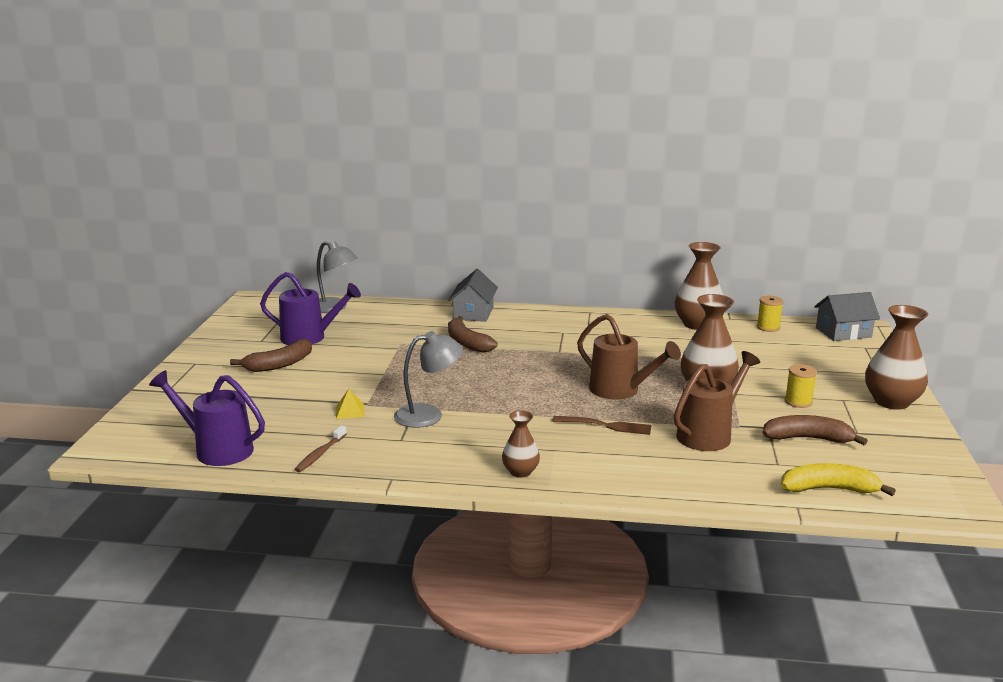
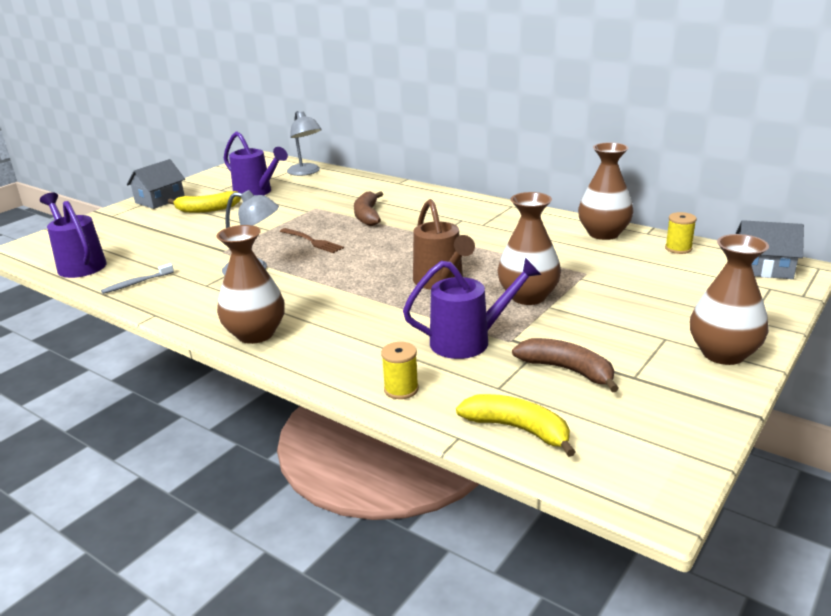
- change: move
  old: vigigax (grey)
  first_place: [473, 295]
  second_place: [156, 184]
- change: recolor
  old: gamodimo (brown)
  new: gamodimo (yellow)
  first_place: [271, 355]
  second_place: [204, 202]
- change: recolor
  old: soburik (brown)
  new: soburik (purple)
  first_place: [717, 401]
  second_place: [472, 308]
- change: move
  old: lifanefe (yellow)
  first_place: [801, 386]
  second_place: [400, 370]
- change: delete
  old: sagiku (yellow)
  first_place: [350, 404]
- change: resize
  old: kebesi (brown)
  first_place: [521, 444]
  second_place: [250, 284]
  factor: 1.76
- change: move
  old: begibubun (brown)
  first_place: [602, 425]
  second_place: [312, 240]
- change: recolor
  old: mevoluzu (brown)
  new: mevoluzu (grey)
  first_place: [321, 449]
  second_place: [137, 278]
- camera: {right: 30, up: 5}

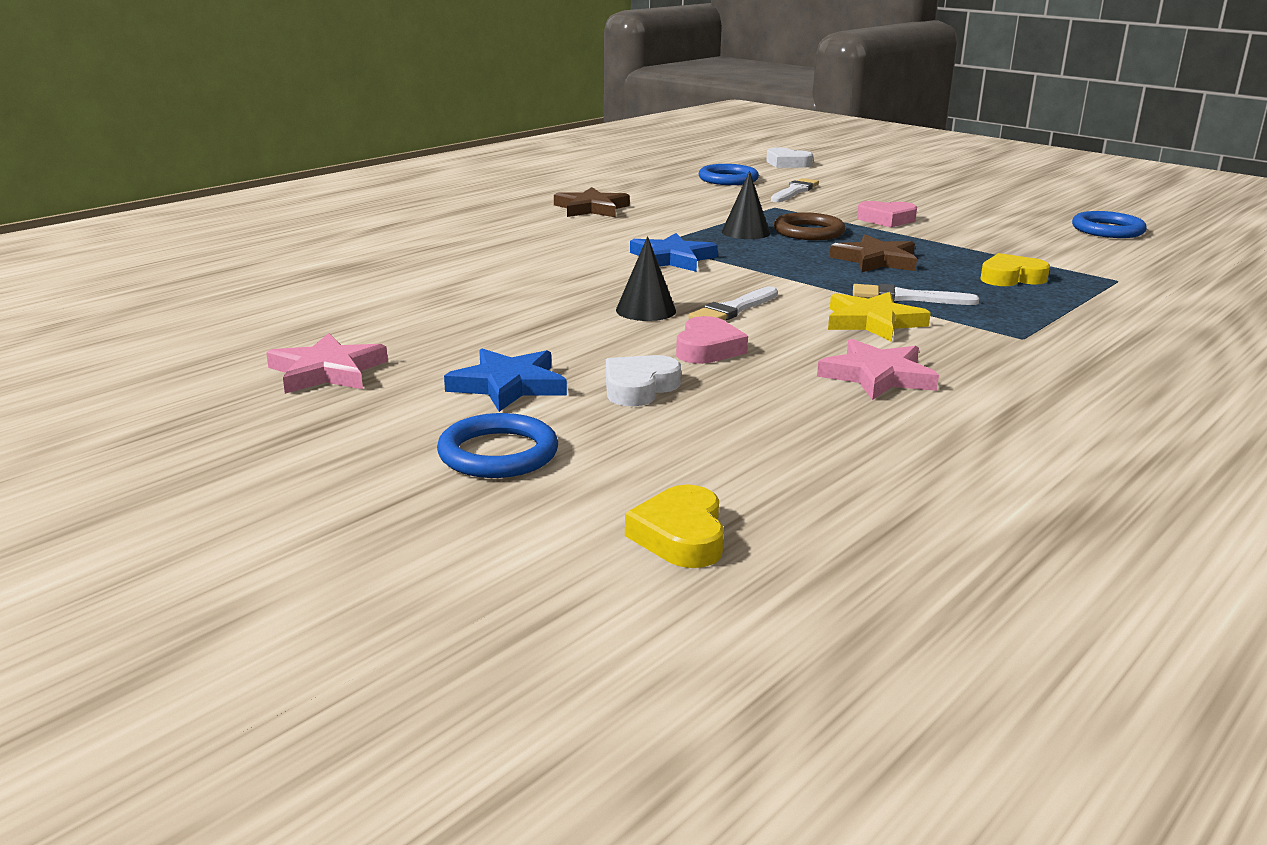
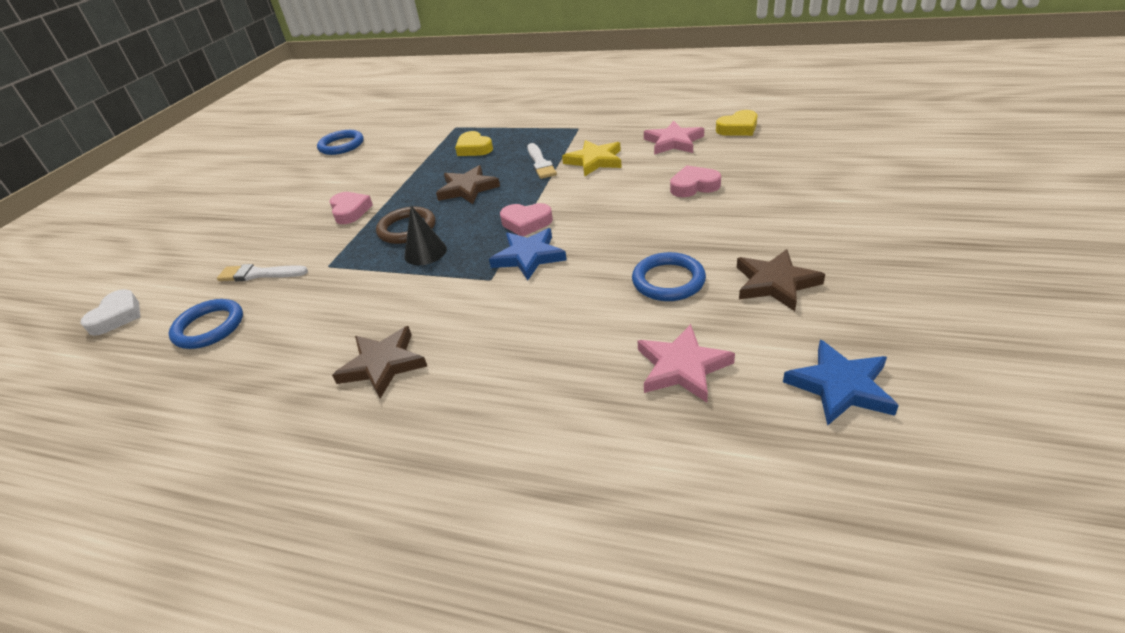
- change: delete
  old: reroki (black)
  first_place: [646, 278]
- change: delete
  old: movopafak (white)
  first_place: [733, 303]
- change: move
  old: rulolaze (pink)
  first_place: [327, 363]
  second_place: [686, 363]
- change: move
  old: rulolaze (blue)
  first_place: [505, 380]
  second_place: [841, 382]
- change: delete
  old: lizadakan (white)
  first_place: [643, 380]
- change: move
  old: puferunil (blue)
  first_place: [497, 445]
  second_place: [669, 276]
- change: move
  old: lizadakan (yellow)
  first_place: [674, 526]
  second_place: [737, 123]
- change: insert
  new: lizadakan (pink)
  second_place: [526, 219]
- change: insert
  new: rulolaze (brown)
  second_place: [781, 280]
- camera: {right: -110, up: 15}

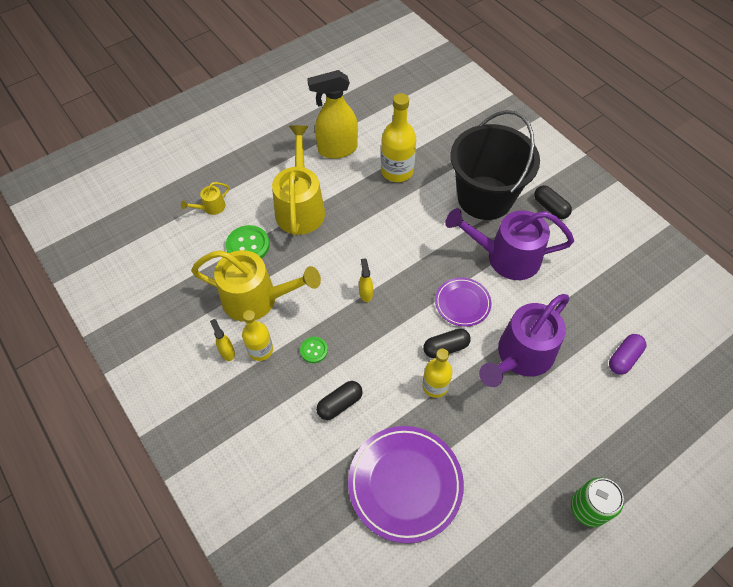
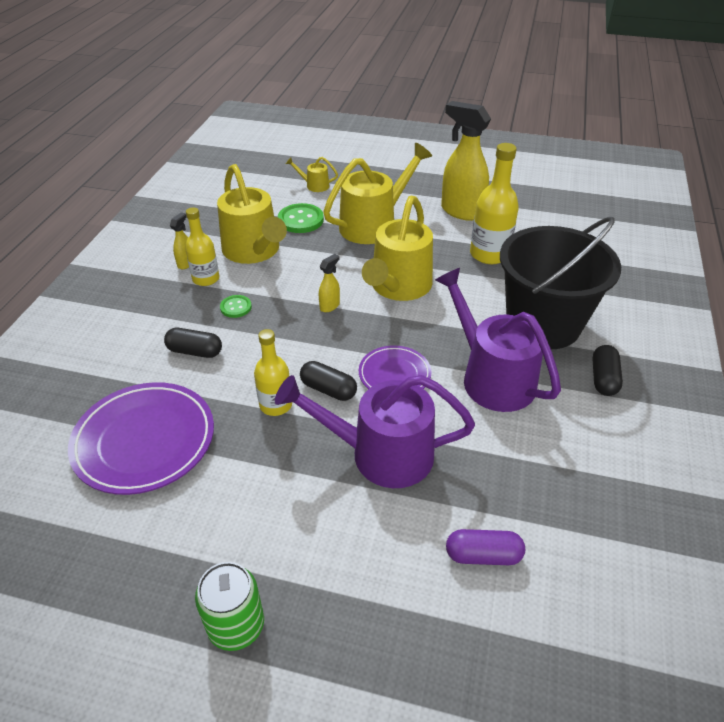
- change: insert
  new: soburik (yellow)
  second_place: [397, 248]
- camera: {right: 50, up: -15}

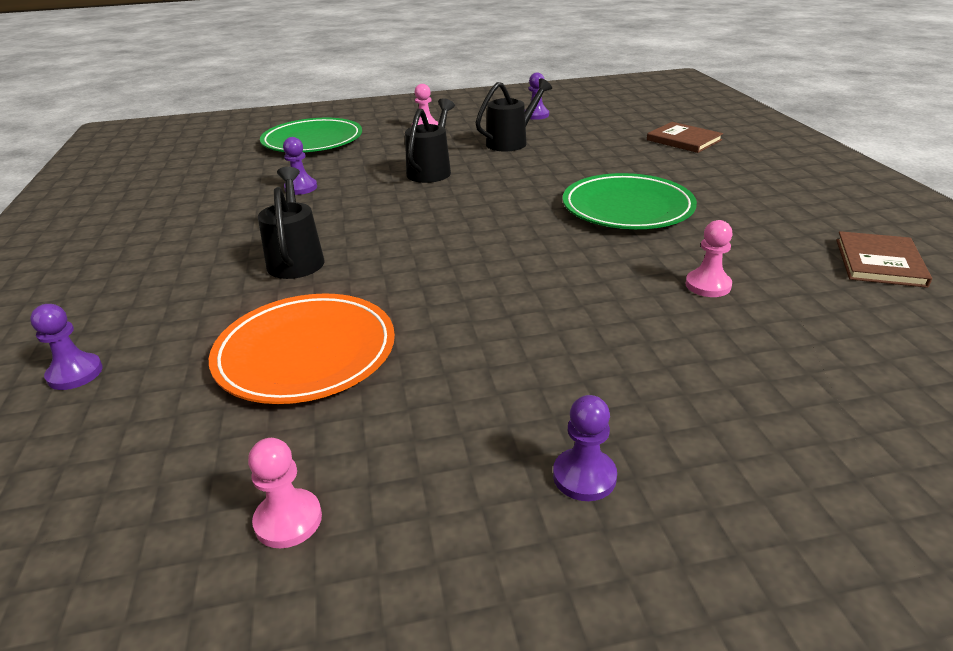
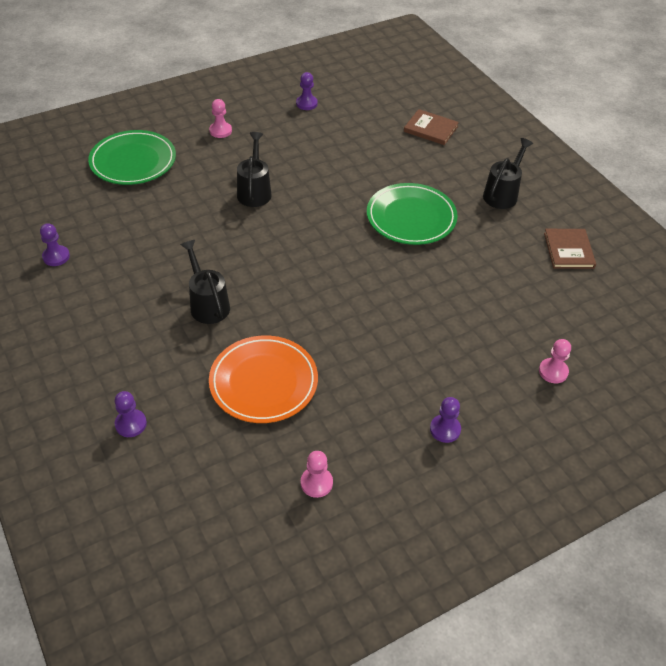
- change: move
  old: soburik (black)
  first_place: [513, 114]
  second_place: [508, 173]
- change: move
  old: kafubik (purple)
  first_place: [300, 166]
  second_place: [55, 244]
- change: move
  old: kafubik (pink)
  first_place: [709, 258]
  second_place: [555, 361]
- camera: {right: -20, up: 15}

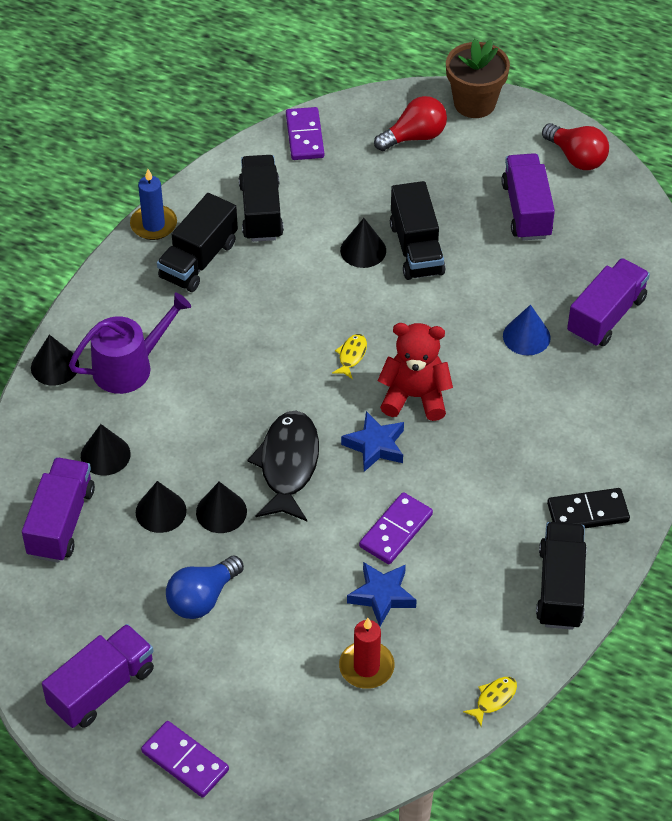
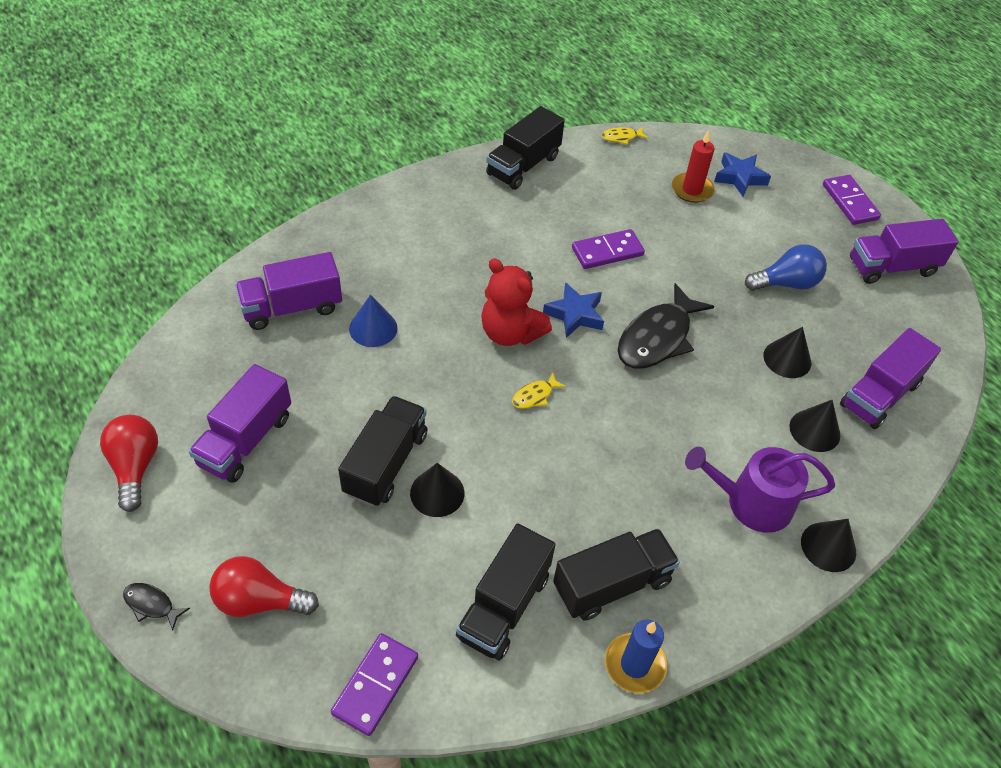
- change: replace
  old: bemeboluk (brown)
  new: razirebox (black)
  first_place: [478, 78]
  second_place: [156, 607]
- change: delete
  old: reroki (black)
  first_place: [221, 507]
- change: delete
  old: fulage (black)
  first_place: [588, 508]
- change: move
  old: rulolaze (blue)
  first_place: [382, 594]
  second_place: [742, 174]
- camera: {right: -150, up: 0}

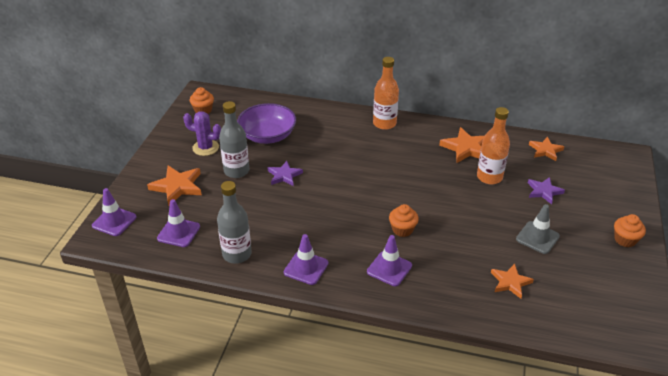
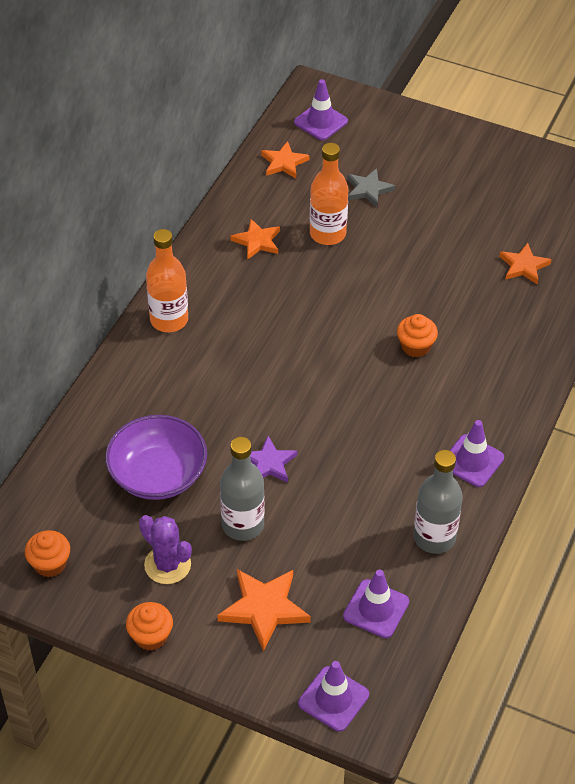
- change: rotate
  old: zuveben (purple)
  first_place: [202, 133]
  second_place: [165, 549]
  degrees: -75
- change: resize
  old: rulolaze (orange)
  first_place: [462, 145]
  second_place: [255, 239]
  factor: 0.67
- change: recolor
  old: rulolaze (purple)
  new: rulolaze (grey)
  first_place: [546, 190]
  second_place: [371, 187]
- change: delete
  old: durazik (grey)
  first_place: [538, 229]
- change: move
  old: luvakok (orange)
  first_place: [630, 230]
  second_place: [149, 626]
- change: move
  old: durazik (purple)
  first_place: [389, 260]
  second_place: [321, 109]
- camera: {right: -80, up: 10}

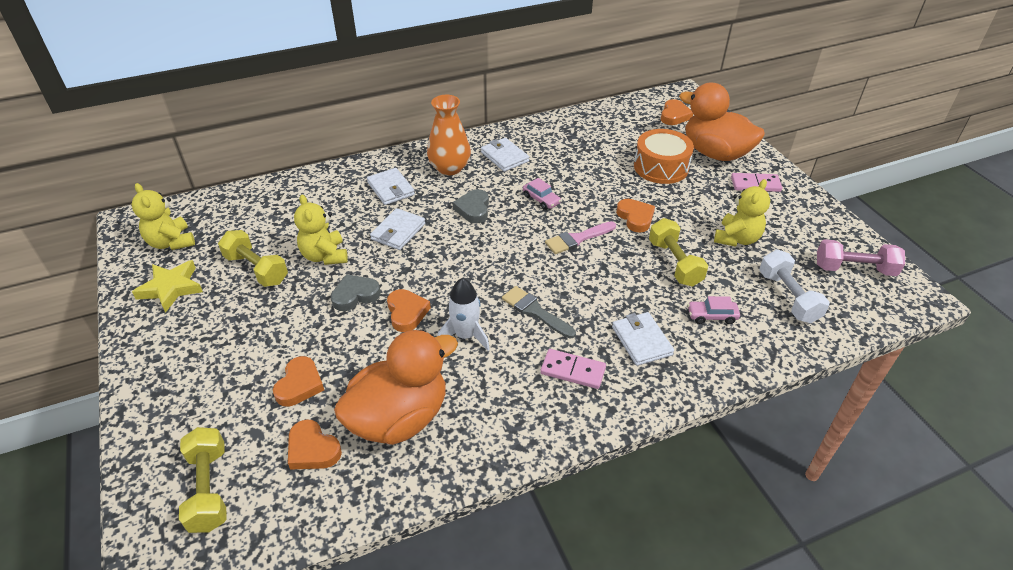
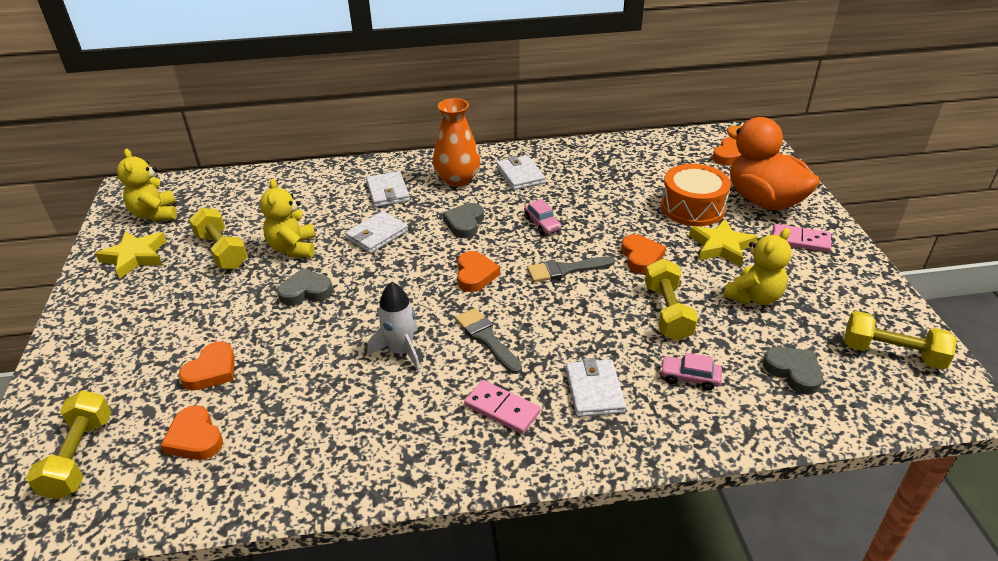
- change: recolor
  old: movopafak (pink)
  new: movopafak (grey)
  first_place: [580, 237]
  second_place: [571, 269]
- change: recolor
  old: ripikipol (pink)
  new: ripikipol (yellow)
  first_place: [861, 257]
  second_place: [900, 340]
- change: replace
  old: ripikipol (white)
  new: lizadakan (grey)
  first_place: [794, 286]
  second_place: [793, 371]
- change: move
  old: lizadakan (orange)
  first_place: [409, 310]
  second_place: [478, 271]
- change: delete
  old: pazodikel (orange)
  first_place: [396, 387]
- change: insert
  new: rulolaze (yellow)
  second_place: [723, 243]
- camera: {right: 15, up: -5}

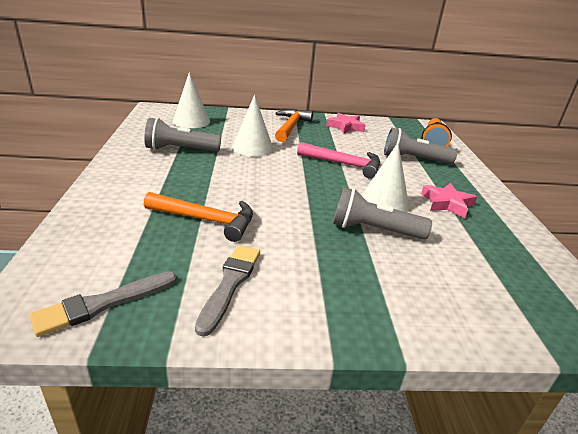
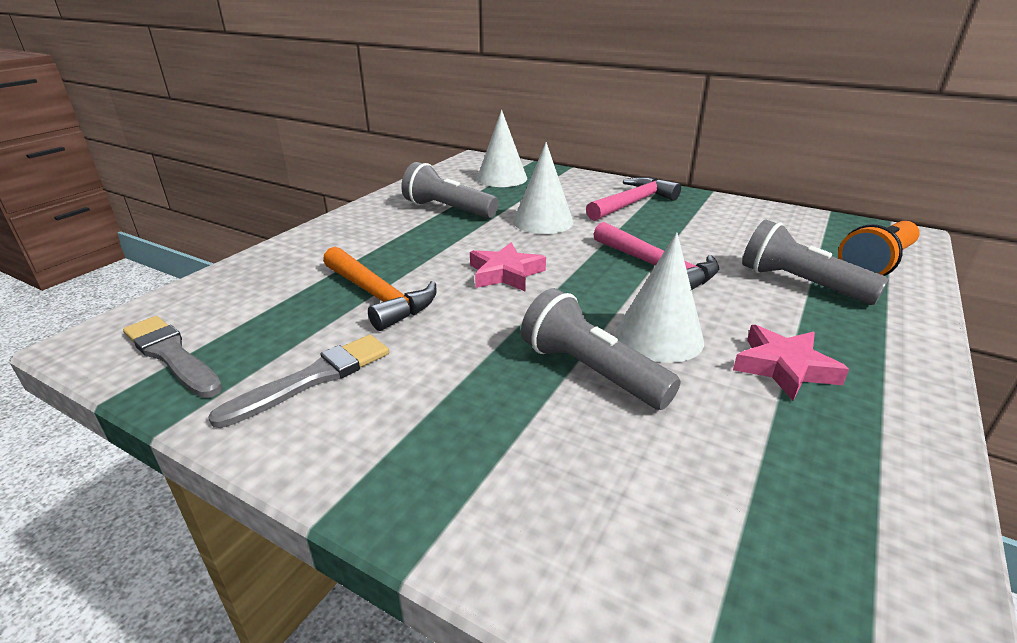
- change: recolor
  old: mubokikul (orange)
  new: mubokikul (pink)
  first_place: [294, 125]
  second_place: [633, 199]
- change: move
  old: rulolaze (pink)
  first_place: [346, 123]
  second_place: [508, 267]
- change: rotate
  old: movopafak (grey)
  first_place: [103, 304]
  second_place: [173, 357]
  degrees: 45
- camera: {right: 35, up: 0}

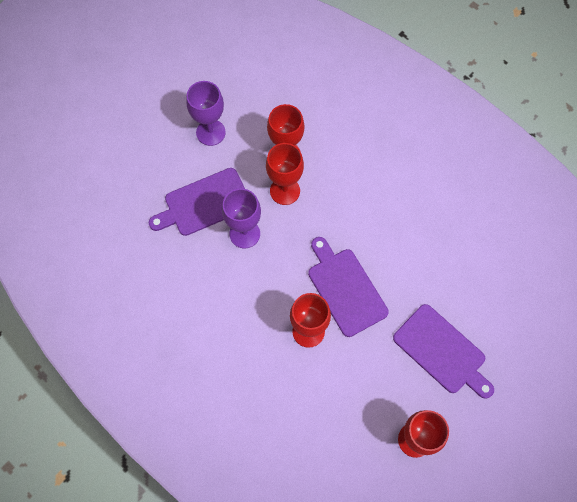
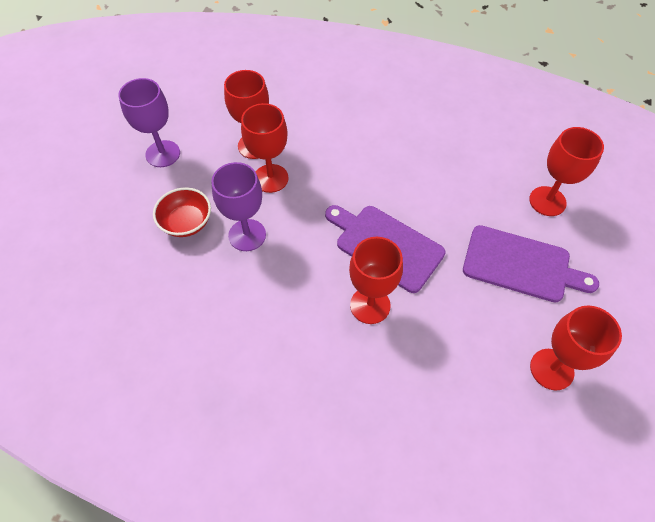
- change: replace
  old: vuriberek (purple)
  new: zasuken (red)
  first_place: [197, 202]
  second_place: [182, 212]
- change: insert
  new: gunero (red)
  second_place: [566, 171]
- camera: {right: -25, up: -10}

